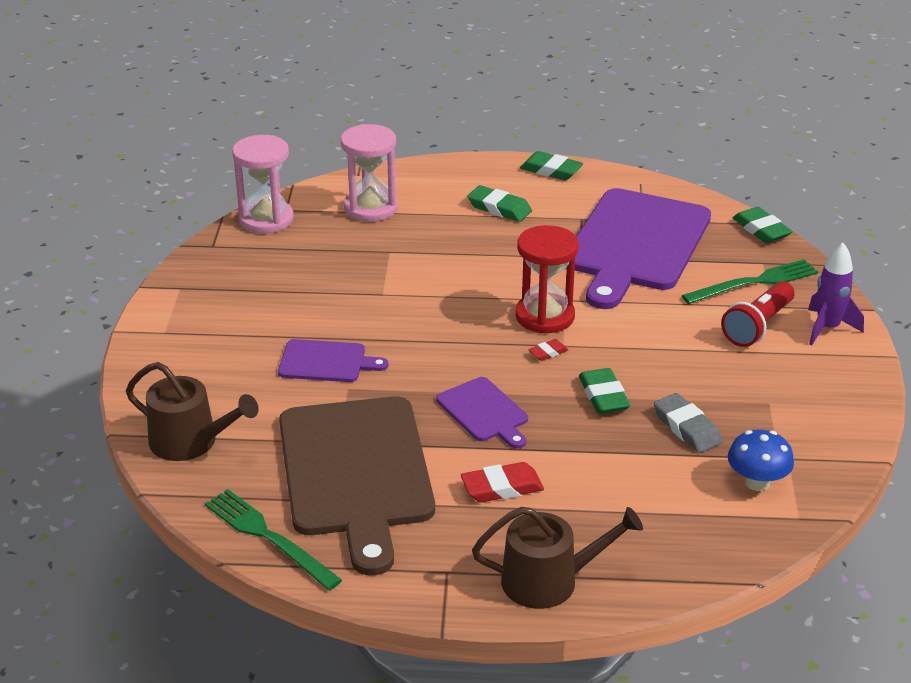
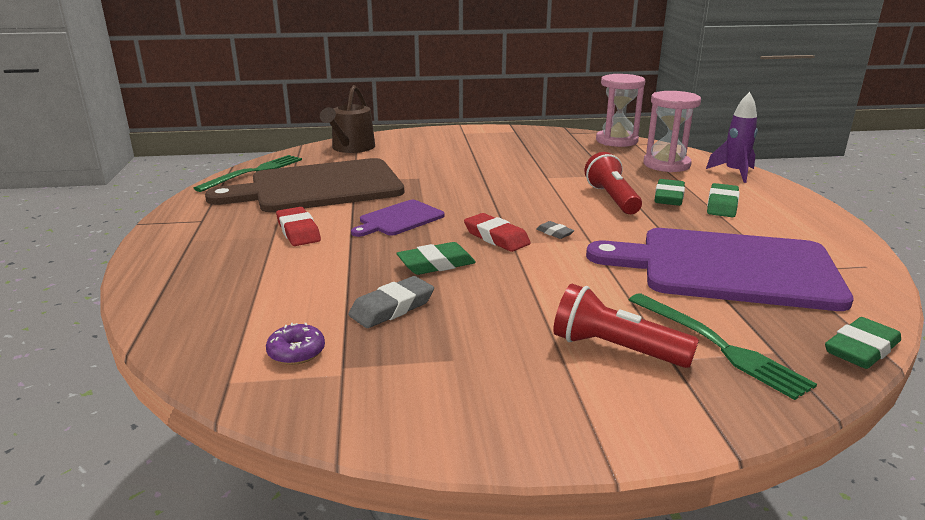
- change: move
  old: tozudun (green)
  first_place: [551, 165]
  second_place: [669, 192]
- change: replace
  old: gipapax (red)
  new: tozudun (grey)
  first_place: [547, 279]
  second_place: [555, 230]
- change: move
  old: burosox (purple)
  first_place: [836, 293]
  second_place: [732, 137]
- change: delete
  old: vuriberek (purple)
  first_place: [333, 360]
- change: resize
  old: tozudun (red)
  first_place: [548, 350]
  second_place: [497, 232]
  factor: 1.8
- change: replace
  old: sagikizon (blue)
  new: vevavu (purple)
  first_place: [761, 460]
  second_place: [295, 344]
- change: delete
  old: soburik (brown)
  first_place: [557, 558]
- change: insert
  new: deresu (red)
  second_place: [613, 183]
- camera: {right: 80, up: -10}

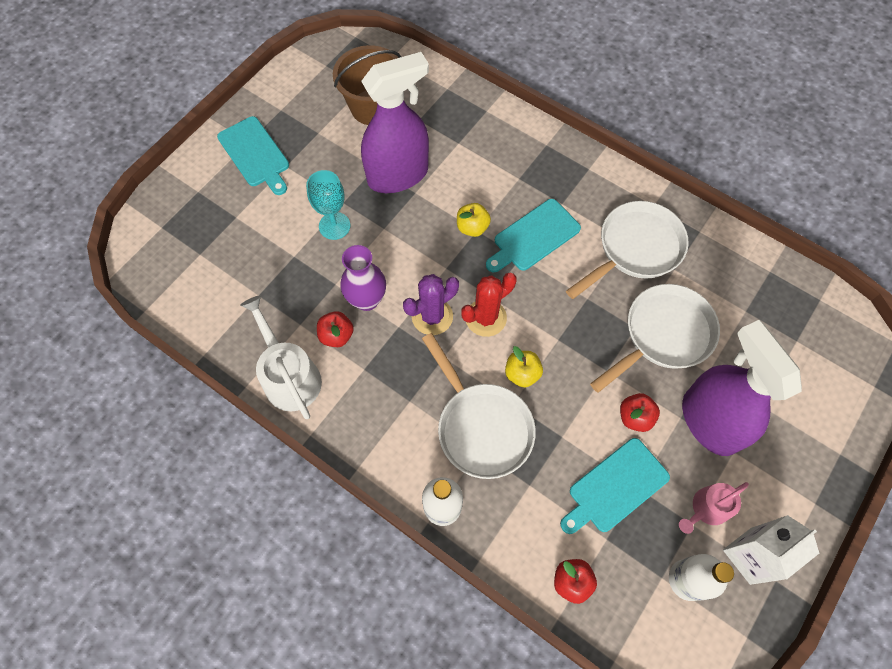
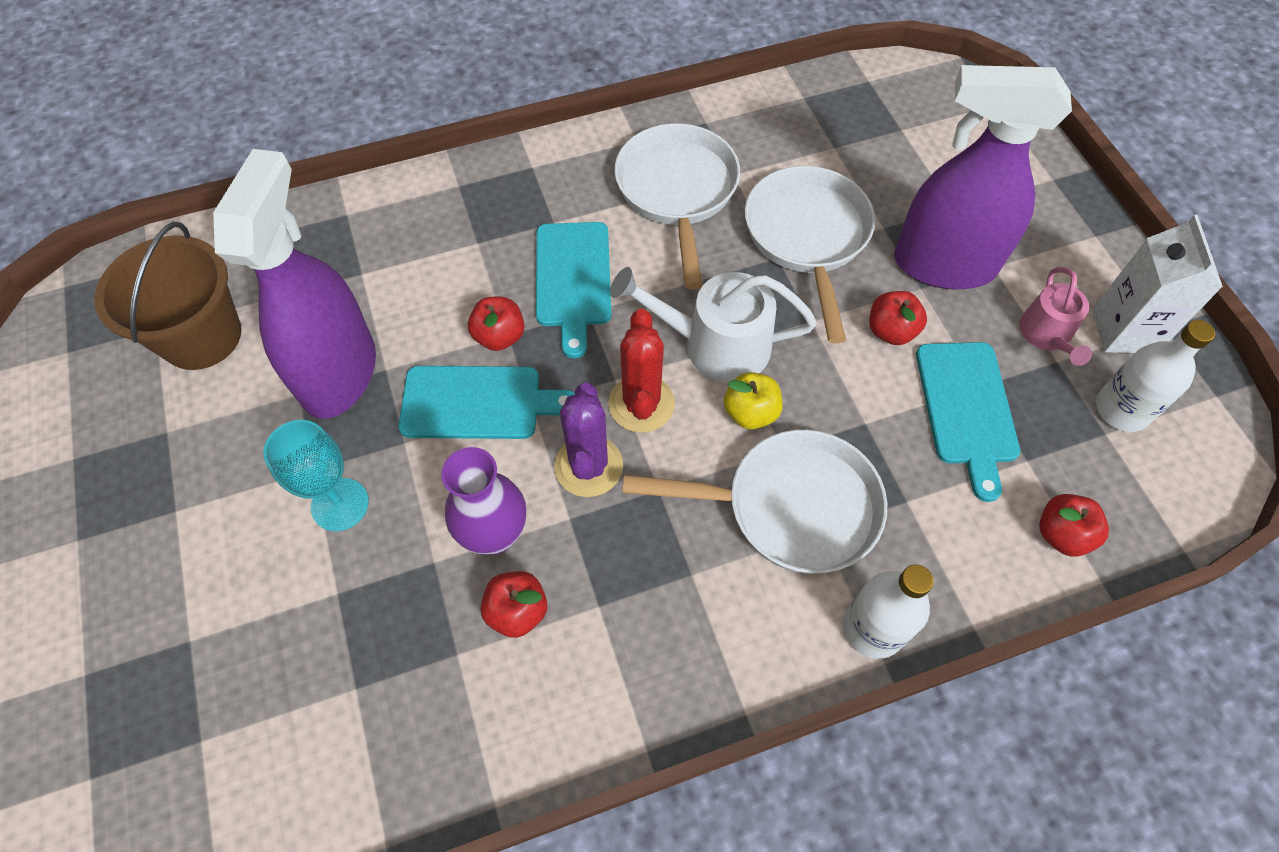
- change: move
  old: vuriberek (turquoise)
  first_place: [253, 155]
  second_place: [486, 402]
- change: recolor
  old: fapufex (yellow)
  new: fapufex (red)
  first_place: [474, 220]
  second_place: [496, 324]
- change: move
  old: soburik (white)
  first_place: [281, 357]
  second_place: [713, 325]
- camera: {right: -55, up: -5}

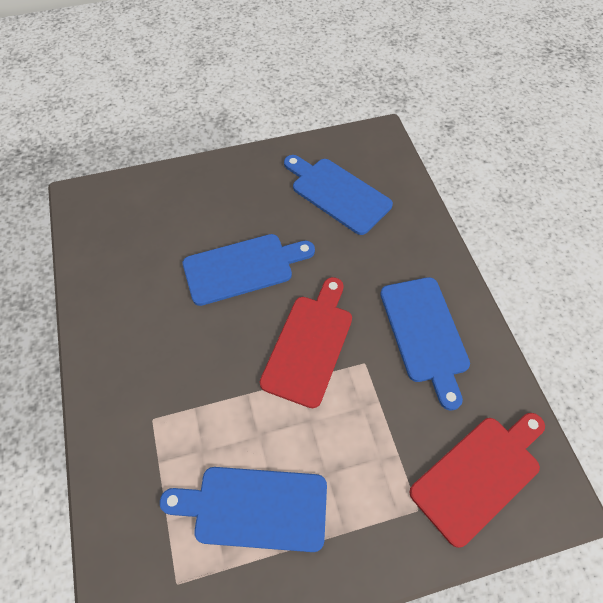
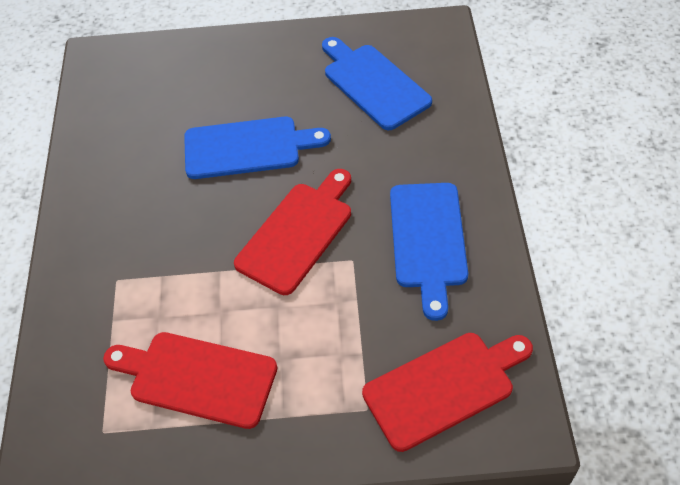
- change: recolor
  old: vuriberek (blue)
  new: vuriberek (red)
  first_place: [243, 509]
  second_place: [190, 380]
- camera: {right: 15, up: -5}

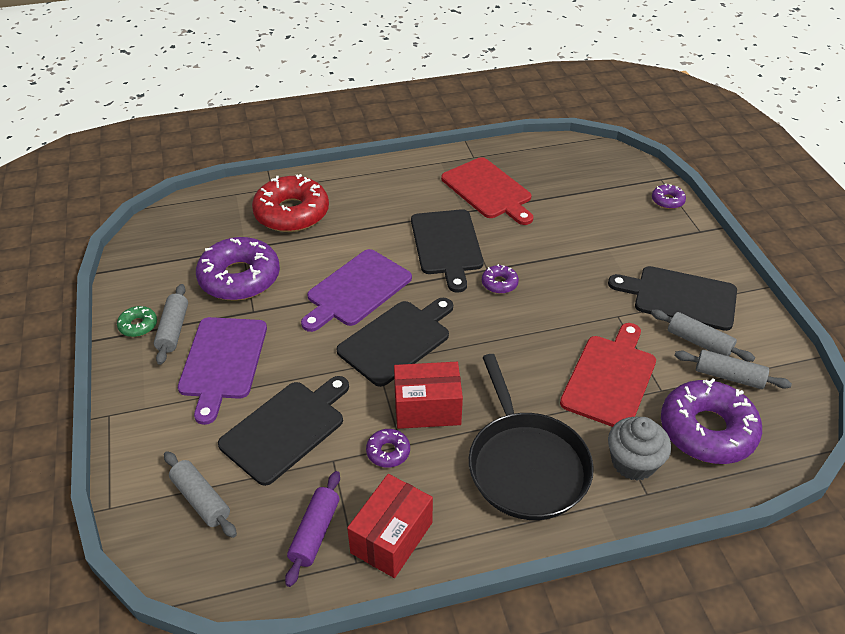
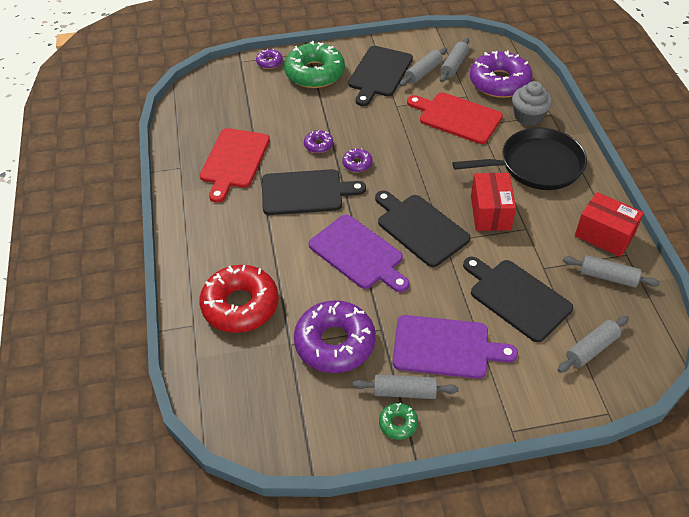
- change: rotate
  old: vuriberek (red)
  first_place: [487, 191]
  second_place: [235, 165]
  degrees: 135
- change: move
  old: vevavu (purple)
  first_place: [388, 448]
  second_place: [318, 141]
- change: recolor
  old: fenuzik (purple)
  new: fenuzik (grey)
  first_place: [312, 529]
  second_place: [611, 271]
- change: insert
  new: vevavu (green)
  second_place: [314, 64]
- camera: {right: -85, up: 5}

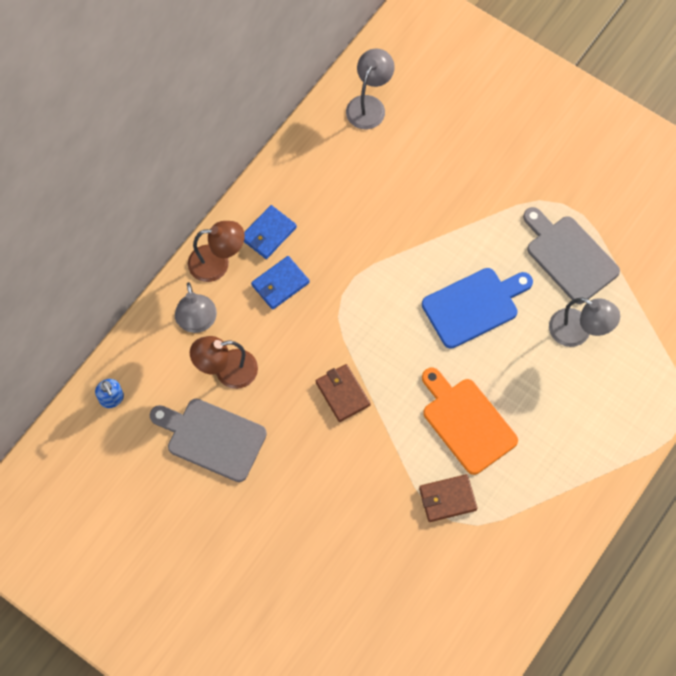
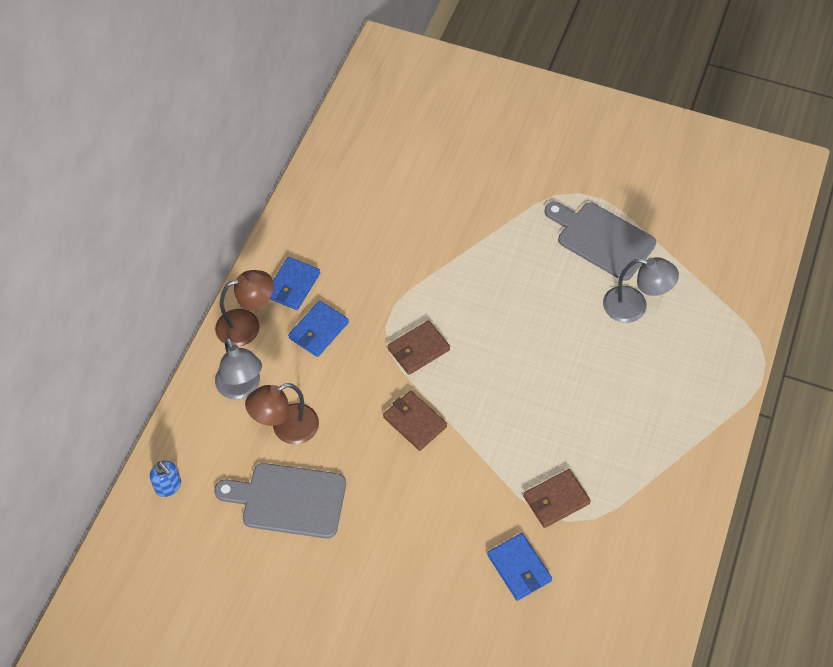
- change: delete
  old: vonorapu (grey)
  first_place: [370, 89]
- change: delete
  old: vuriberek (blue)
  first_place: [477, 308]
- change: delete
  old: vuriberek (orange)
  first_place: [470, 421]
- change: insert
  new: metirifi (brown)
  second_place: [418, 347]
- change: insert
  new: metirifi (blue)
  second_place: [519, 567]
- camera: {right: -15, up: -10}

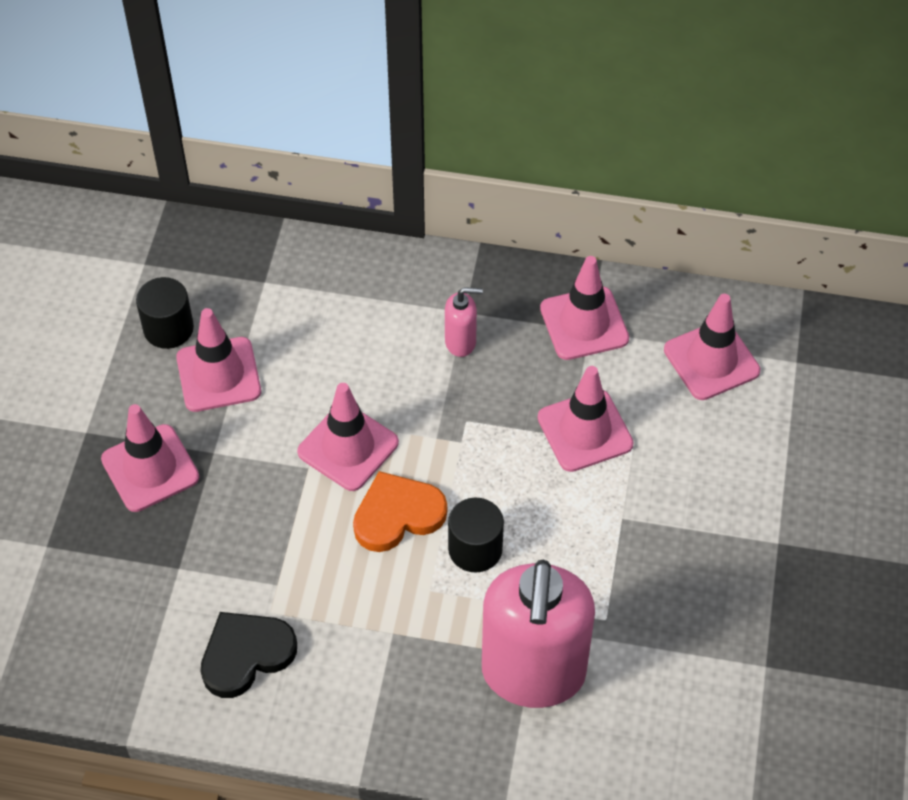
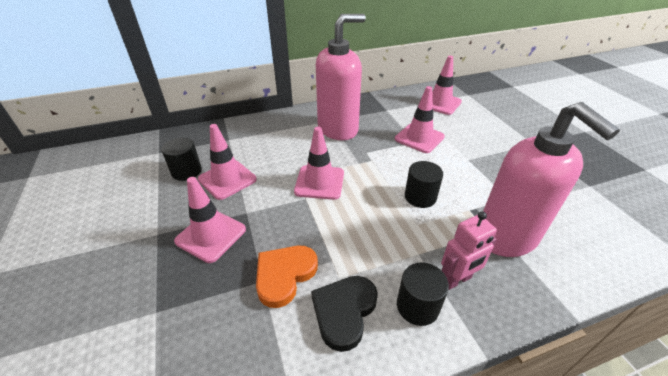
- change: delete
  old: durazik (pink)
  first_place: [584, 308]
- change: resize
  old: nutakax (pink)
  first_place: [464, 322]
  second_place: [341, 77]
  factor: 2.39
- change: move
  old: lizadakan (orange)
  first_place: [400, 511]
  second_place: [287, 277]
- change: insert
  new: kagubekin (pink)
  second_place: [469, 251]
- change: insert
  new: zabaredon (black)
  second_place: [423, 294]
- camera: {right: -30, up: -15}

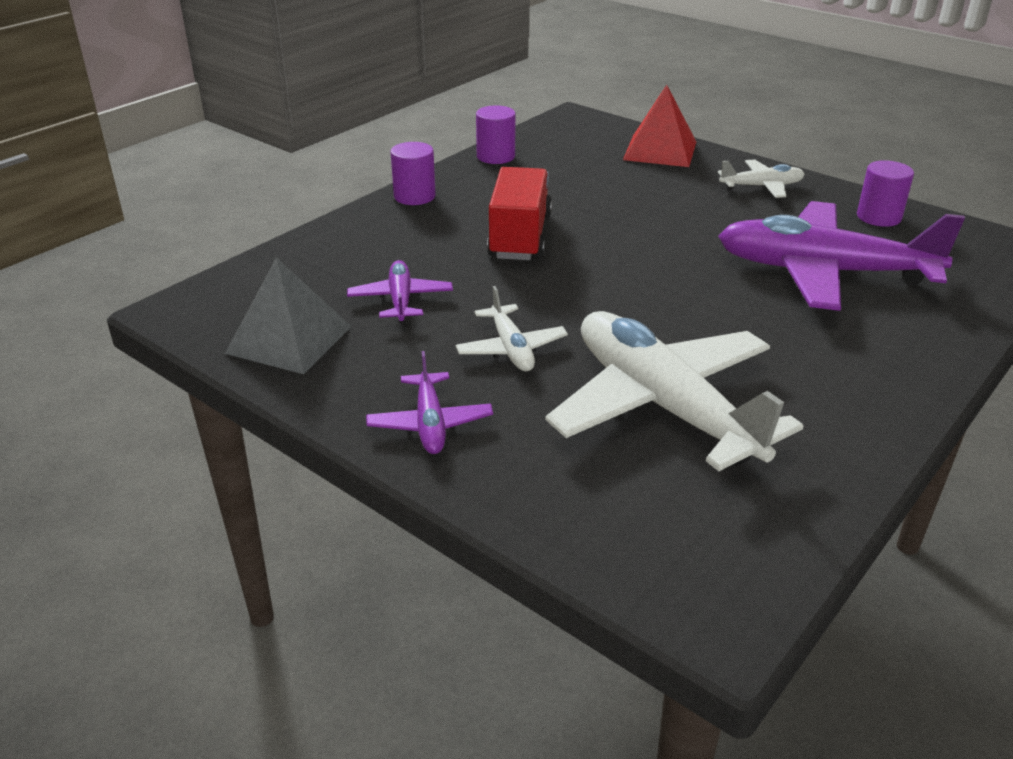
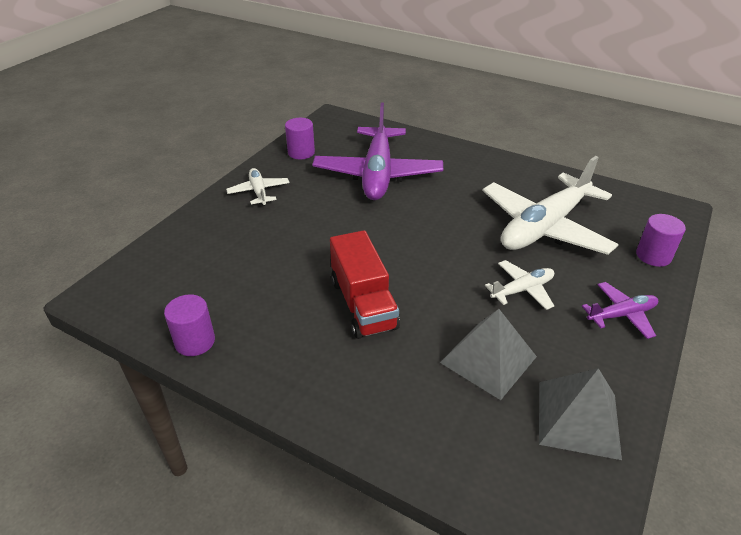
- change: delete
  old: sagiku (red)
  first_place: [659, 126]
- change: move
  old: zabaredon (purple)
  first_place: [413, 173]
  second_place: [661, 240]
- change: rotate
  old: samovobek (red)
  first_place: [519, 213]
  second_place: [365, 284]
  degrees: -105
- change: replace
  old: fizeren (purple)
  new: sagiku (grey)
  first_place: [400, 291]
  second_place: [488, 354]
- camera: {right: -100, up: 5}

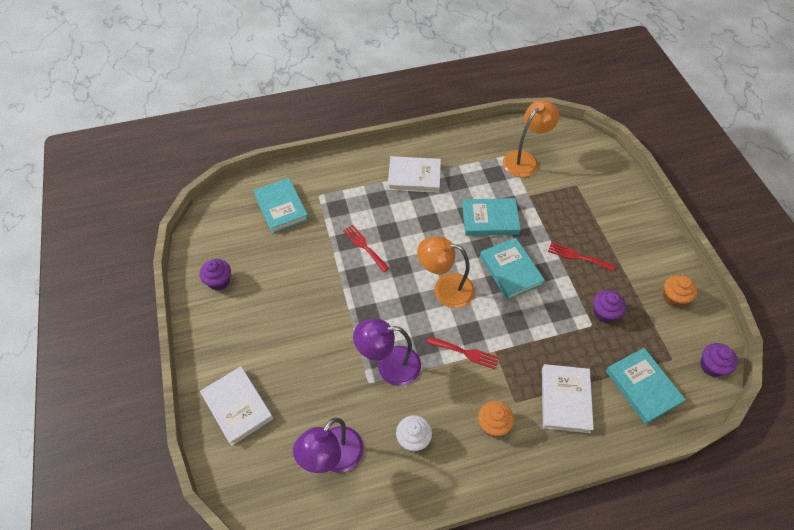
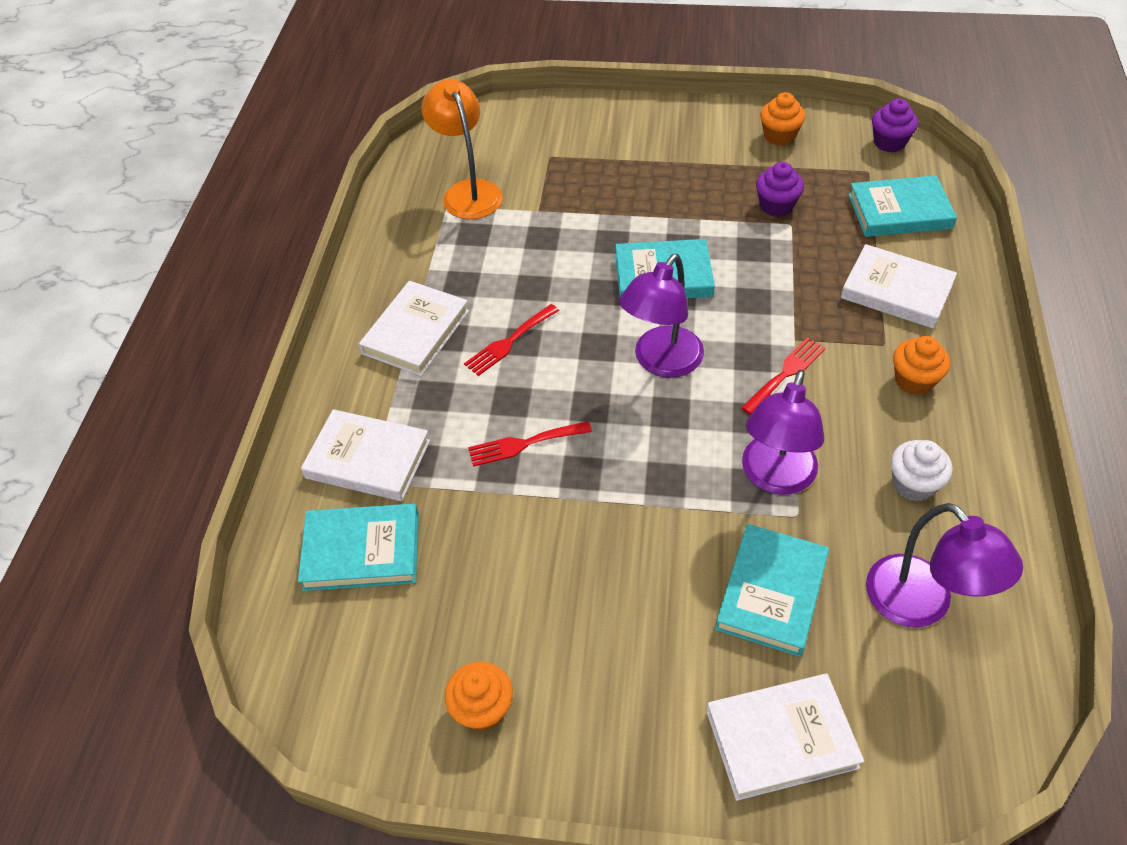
- change: move
  old: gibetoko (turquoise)
  first_place: [491, 217]
  second_place: [772, 590]
- change: recolor
  old: vonorapu (orange)
  new: vonorapu (purple)
  first_place: [446, 272]
  second_place: [661, 316]
- change: move
  old: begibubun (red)
  first_place: [581, 256]
  second_place: [511, 340]
- change: recolor
  old: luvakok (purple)
  new: luvakok (orange)
  first_place: [215, 275]
  second_place: [479, 696]
- change: insert
  new: gibetoko (white)
  second_place: [365, 455]
- camera: {right: -65, up: -5}

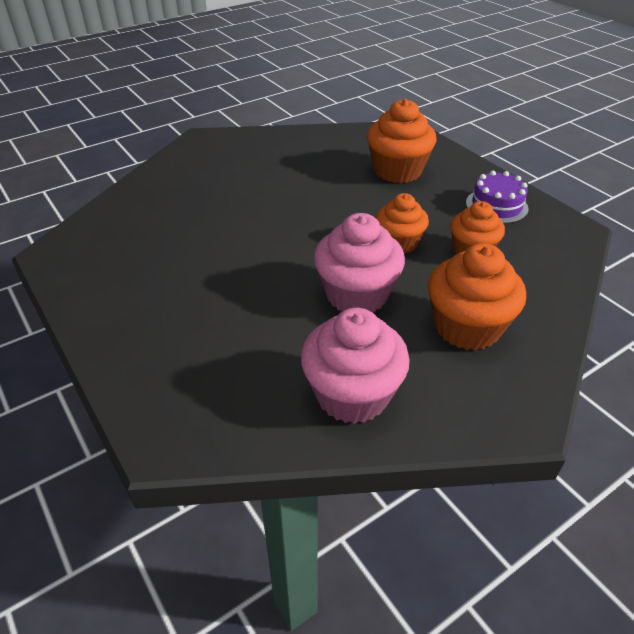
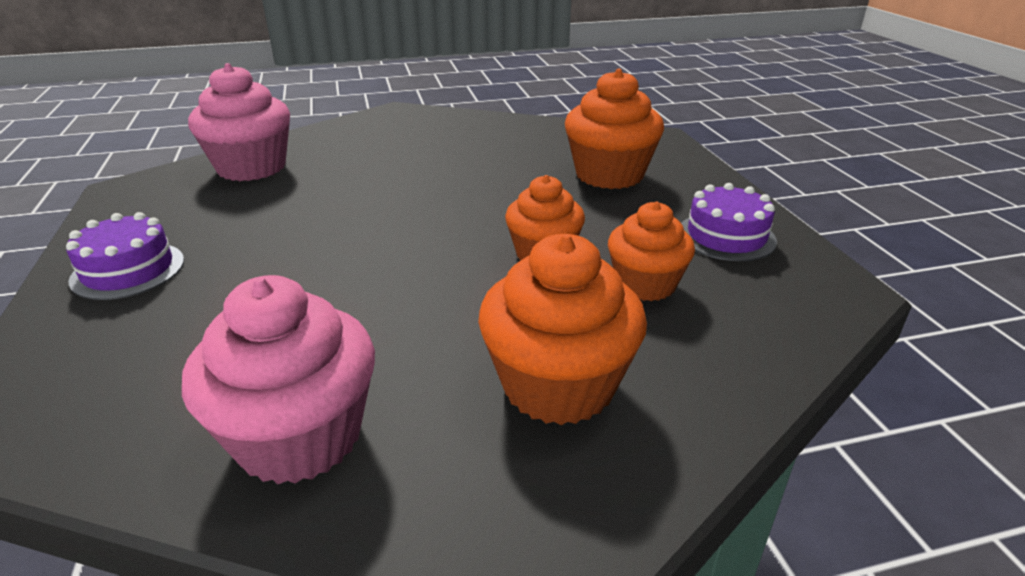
- change: move
  old: luvakok (pink)
  first_place: [359, 262]
  second_place: [239, 122]
- change: insert
  new: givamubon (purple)
  second_place: [125, 256]
- camera: {right: 20, up: -10}

